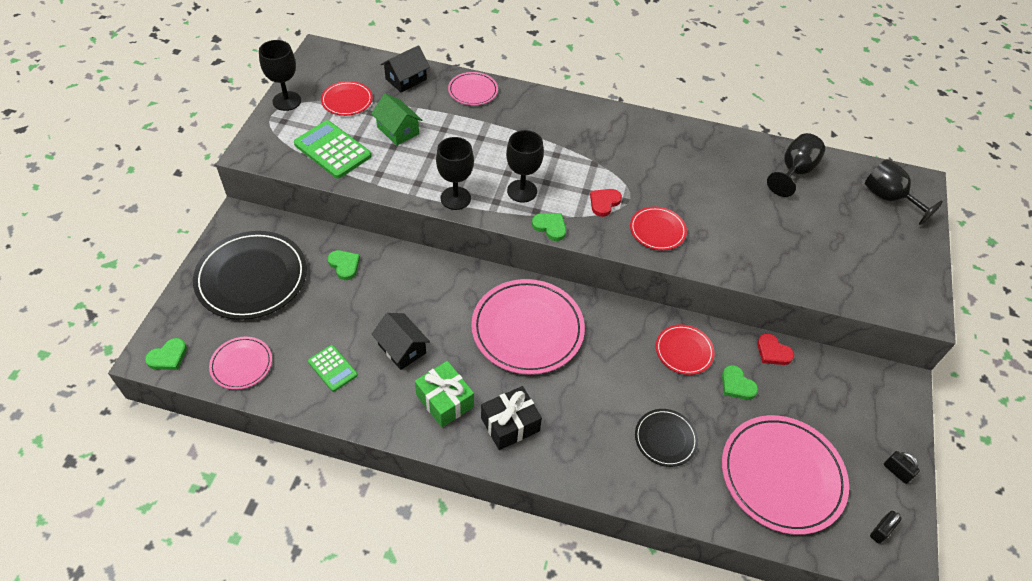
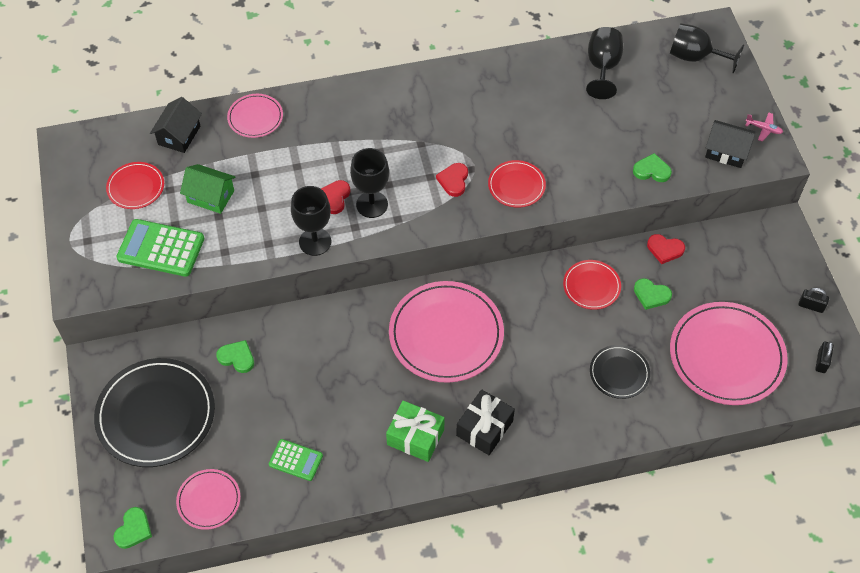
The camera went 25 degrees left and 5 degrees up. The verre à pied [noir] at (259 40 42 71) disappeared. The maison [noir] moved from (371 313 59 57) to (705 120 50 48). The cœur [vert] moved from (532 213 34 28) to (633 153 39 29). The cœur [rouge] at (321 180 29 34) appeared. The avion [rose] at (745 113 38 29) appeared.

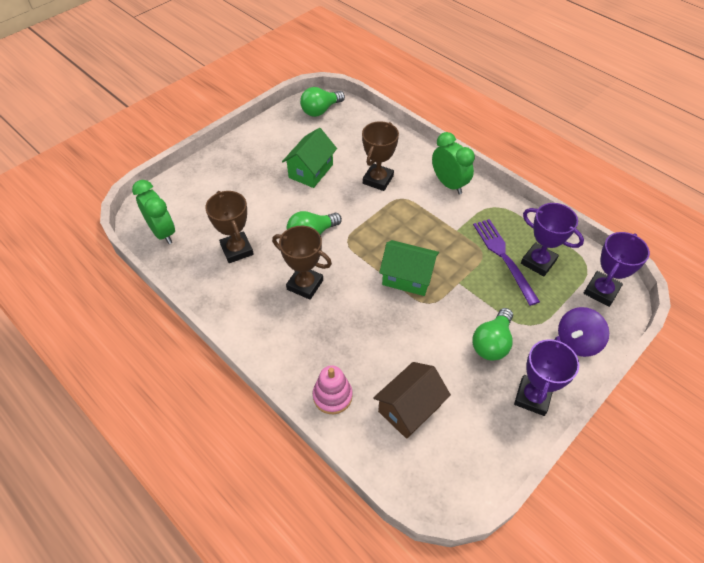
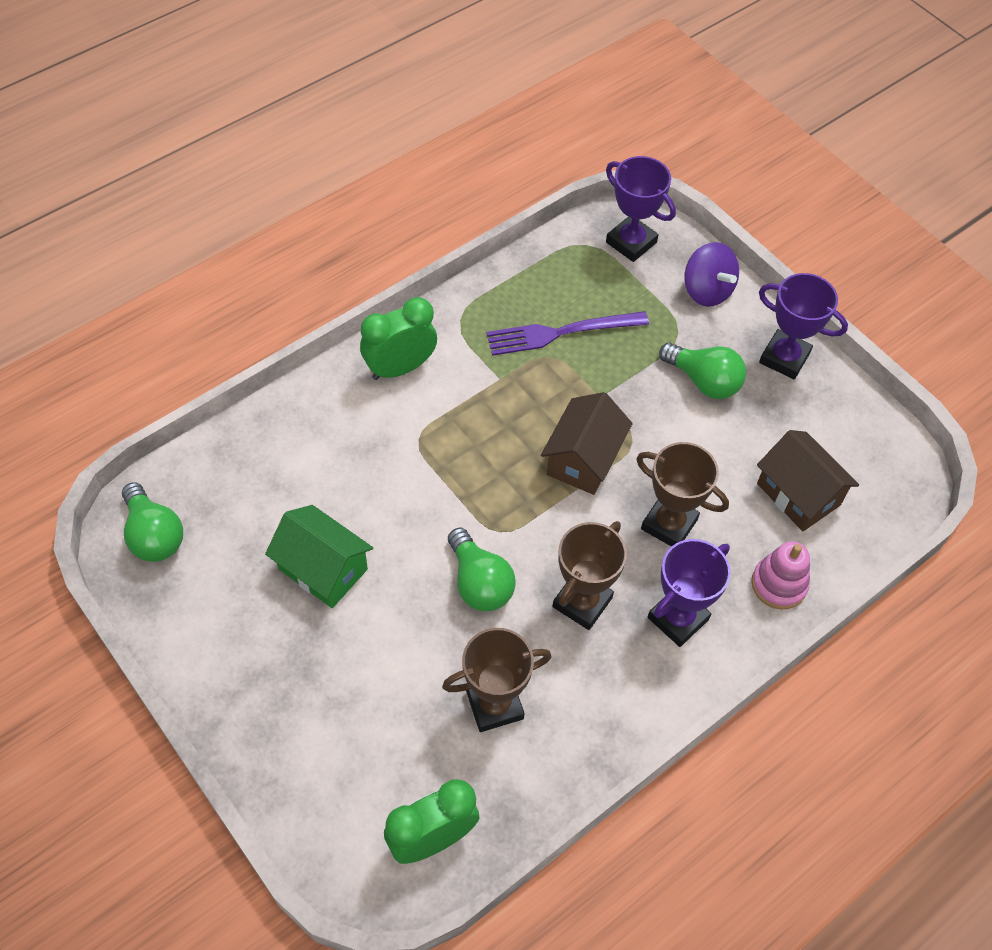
The camera went 85 degrees left and 5 degrees up. The trophée [marron] moved from (362 121 37 70) to (636 442 93 105). The maison [vert] at (379 240 60 56) became the maison [marron] at (541 392 92 103). The trophée [violet] moved from (521 203 63 73) to (648 539 83 108).

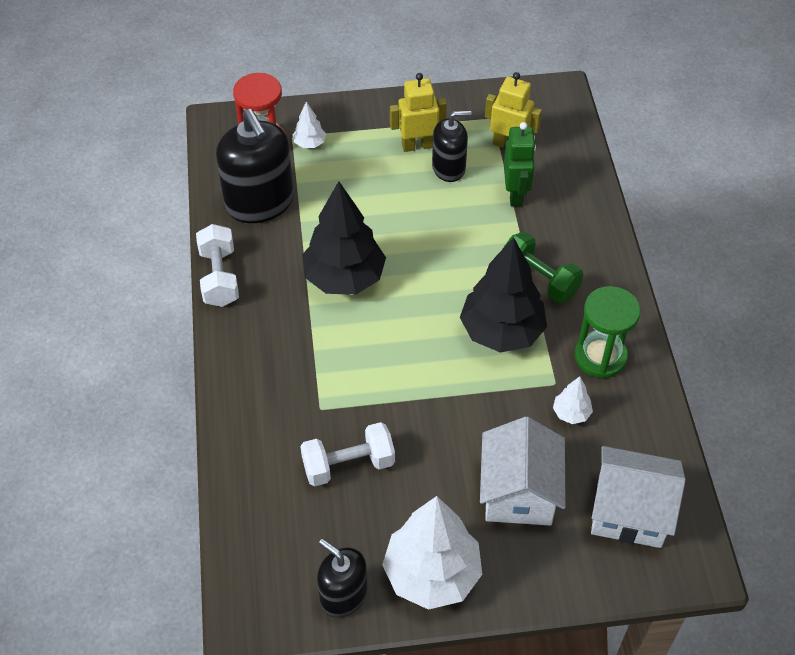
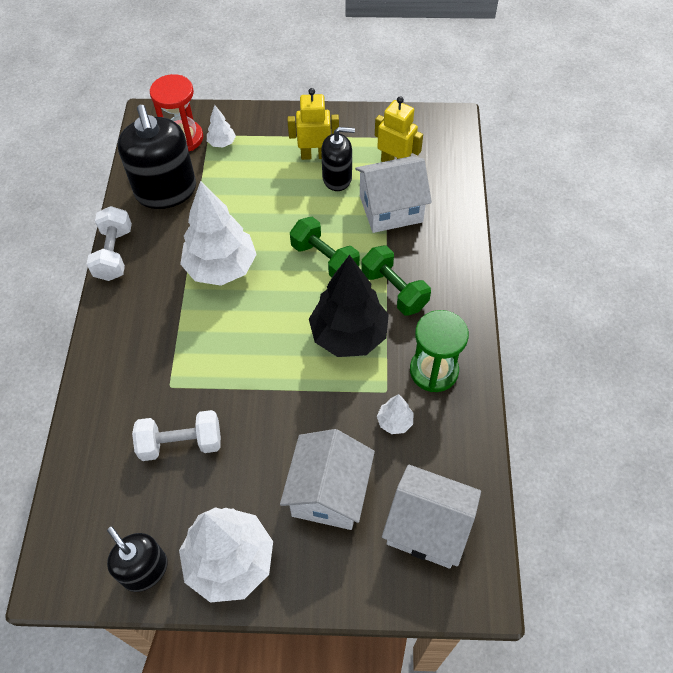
The camera went 10 degrees right and 5 degrees up. The arbre [noir] at (302 181 84 114) became the arbre [blanc] at (180 181 77 105). The robot [vert] at (504 122 32 84) was replaced by the maison [blanc] at (355 156 77 77). The haltère [vert] at (290 217 70 60) appeared.

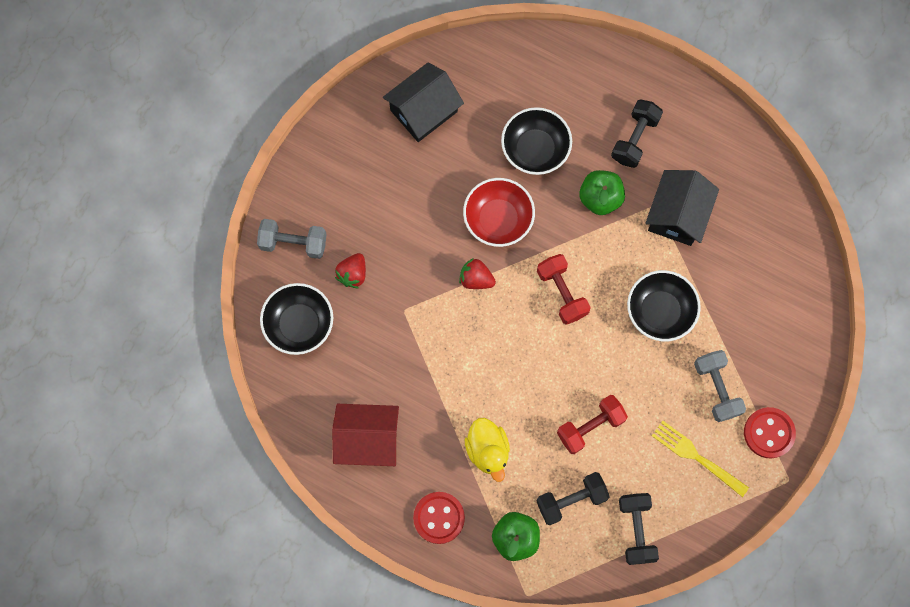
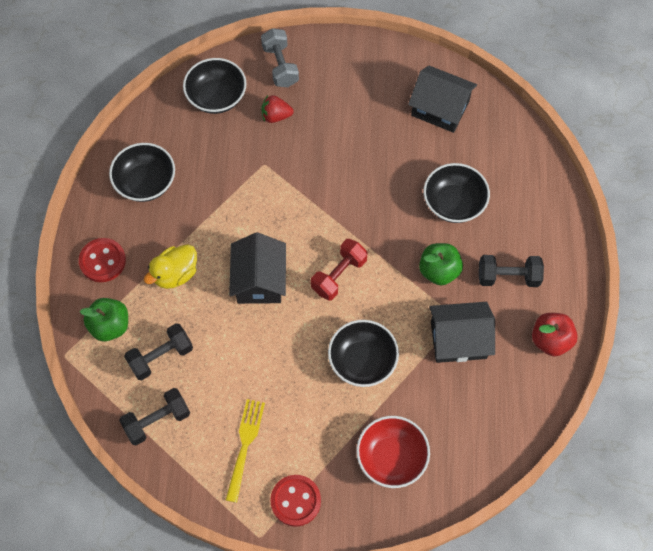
The camera went 65 degrees right and 10 degrees down. The maison [rouge] at (332 404 67 62) was replaced by the bol [noir] at (109 143 66 59). The fraise [rouge] at (459 258 37 31) disappeared. The bol [rouge] moved from (463 178 72 69) to (356 416 74 72). The haltère [noir] at (536 472 74 53) turned 75 degrees counterclockwise. The haltère [rouge] at (557 395 71 59) disappeared. The haltère [gris] at (694 350 52 72) disappeared. The maison [noir] at (229 232 57 72) appeared. The pomme [rouge] at (532 313 46 43) appeared.

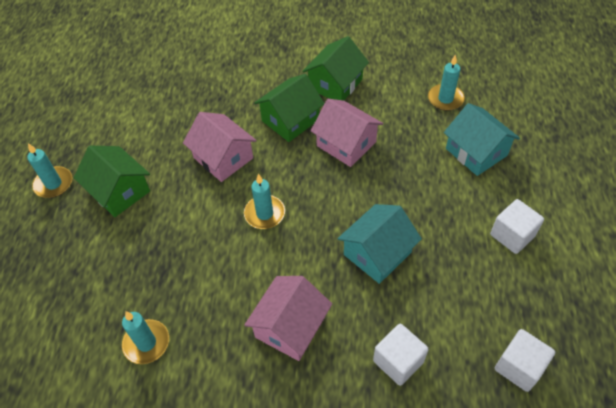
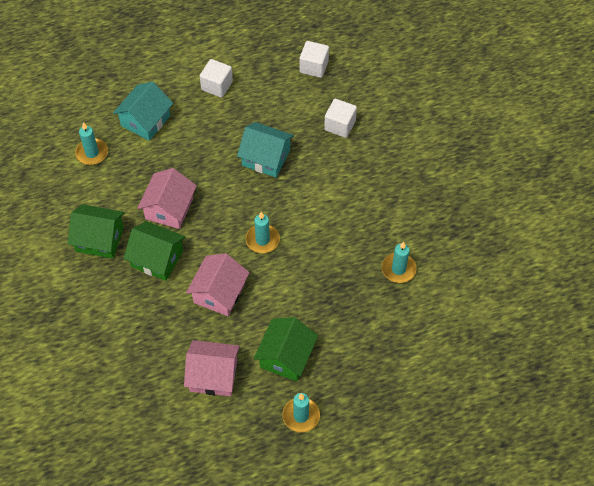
The camera went 115 degrees left and 5 degrees up. The maison [rose] moved from (244 276 88 85) to (184 340 56 56).

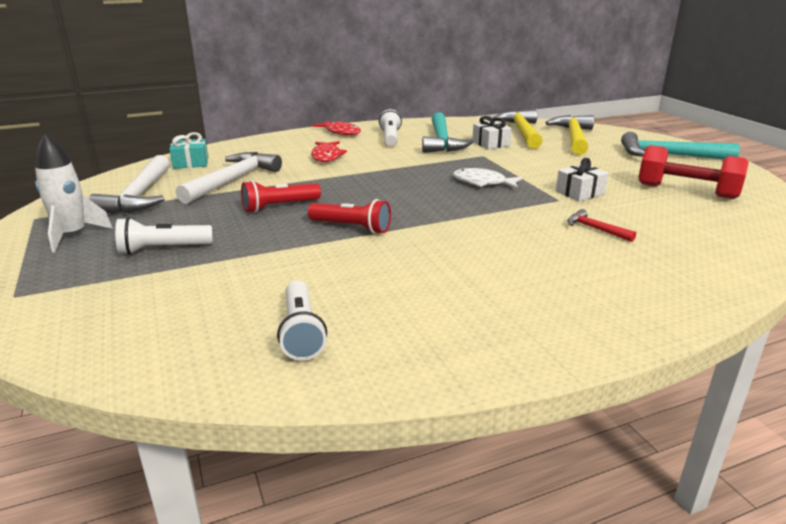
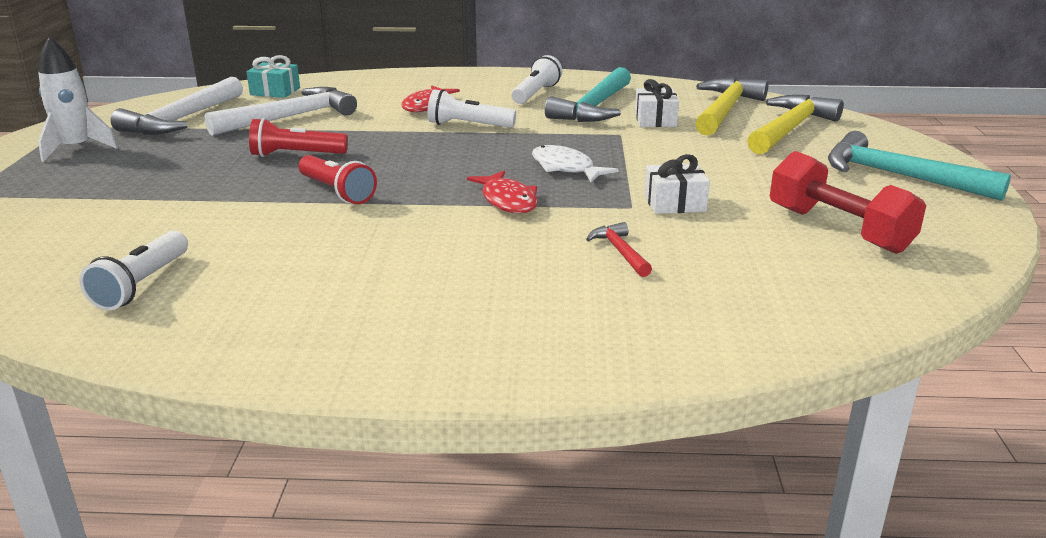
The camera went 25 degrees right and 0 degrees up. The lampe de poche [blanc] moved from (115 217 98 38) to (427 89 89 39). The poisson [rouge] moved from (312 121 49 14) to (467 171 71 42).

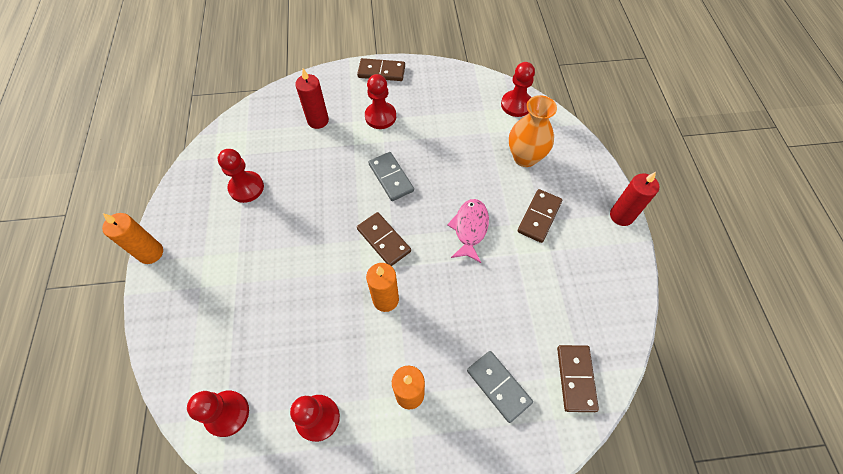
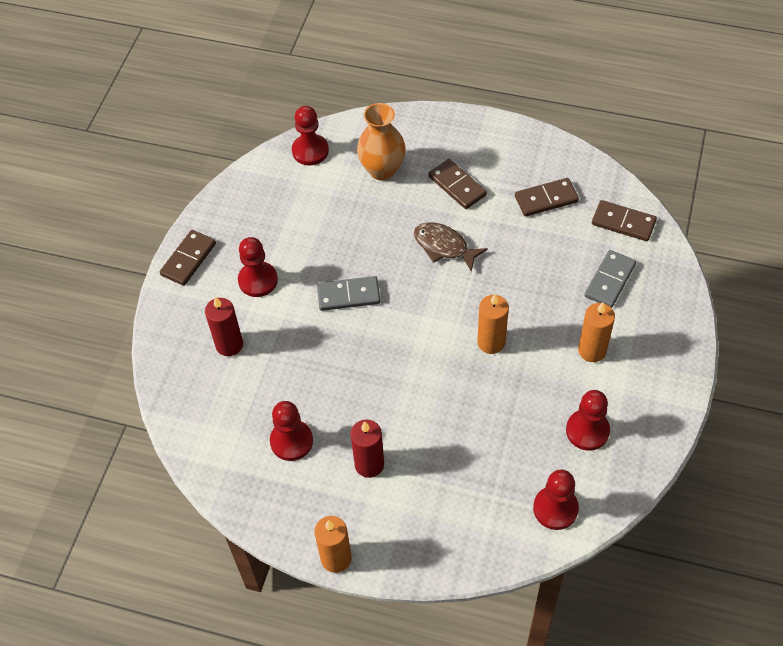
The camera went 65 degrees left and 5 degrees down. The domino [marron] moved from (357 212 54 54) to (515 178 64 39). The poisson [rose] at (447 199 42 64) became the poisson [marron] at (414 222 74 50). The domino [gris] at (467 351 66 72) turned 45 degrees counterclockwise. The bougie [rouge] moved from (610 172 49 54) to (350 420 34 58).

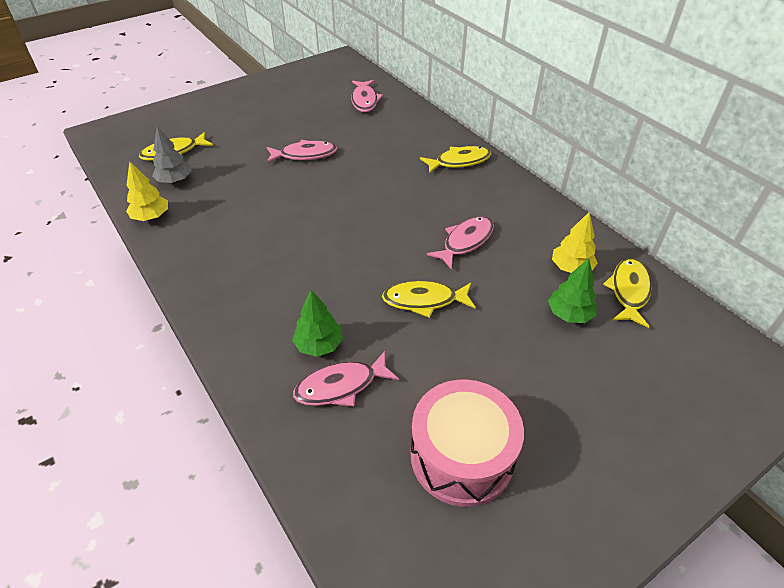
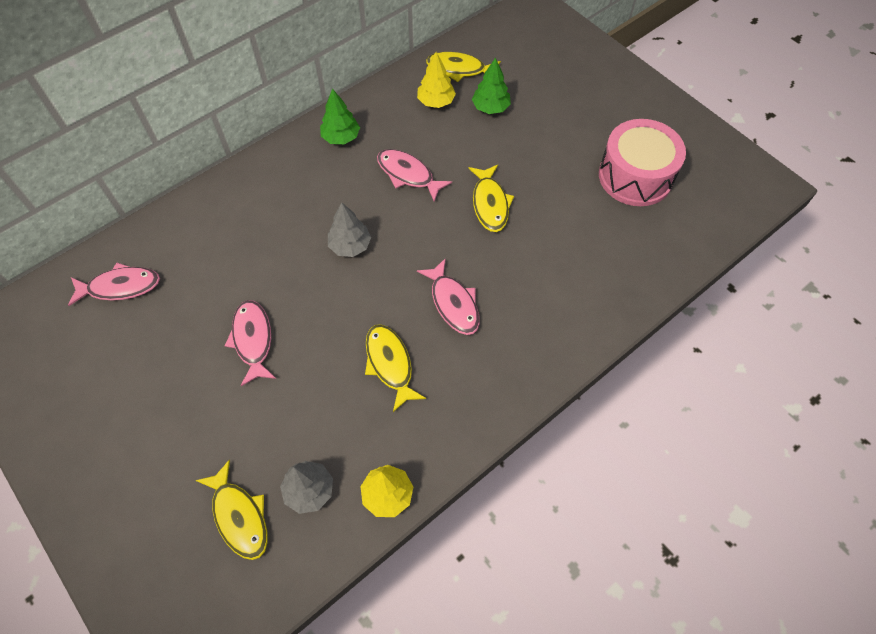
The camera went 95 degrees left and 15 degrees up. The arbre [vert] moved from (292 290 51 67) to (320 88 40 56). The poisson [rose] moved from (293 351 106 56) to (417 258 63 77). The poisson [jaune] moved from (420 146 71 28) to (365 324 61 88). The arbre [gris] at (328 202 43 55) appeared.

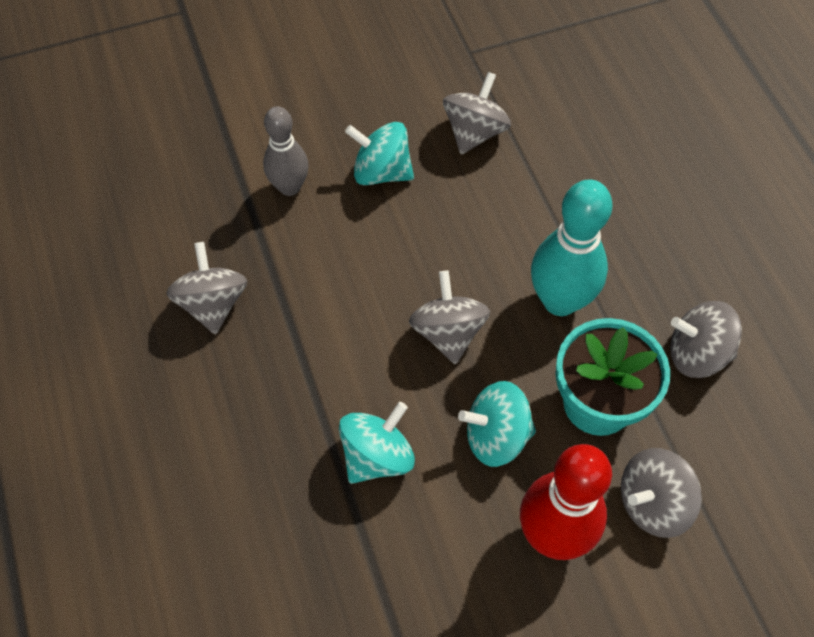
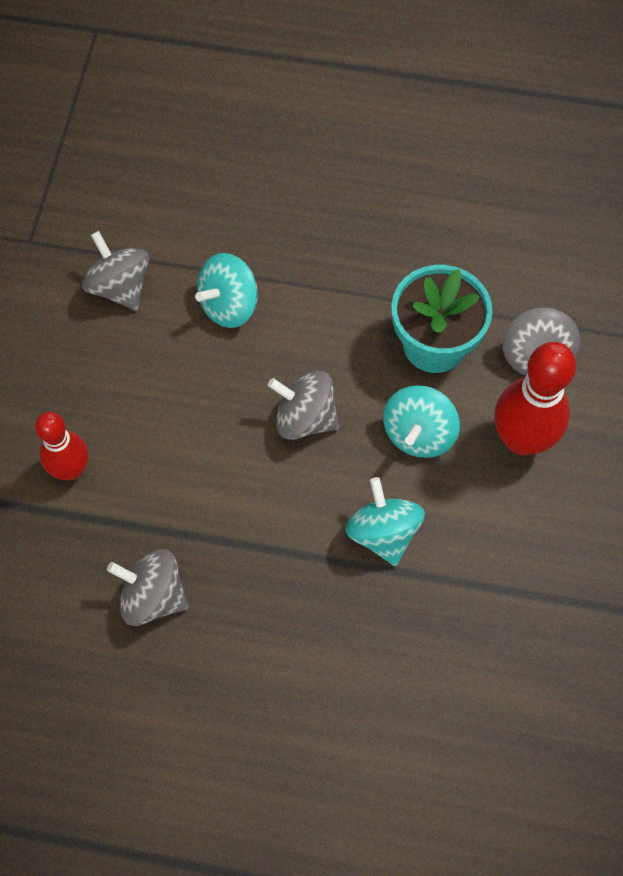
The camera went 60 degrees left and 5 degrees up. The quille [gris] at (263 106 46 90) became the quille [rouge] at (35 412 53 68). The toupie [turquoise] moved from (345 122 69 63) to (195 253 63 75). The quille [turquoise] at (531 179 82 137) disappeared. The toupie [gris] at (670 301 72 77) disappeared.

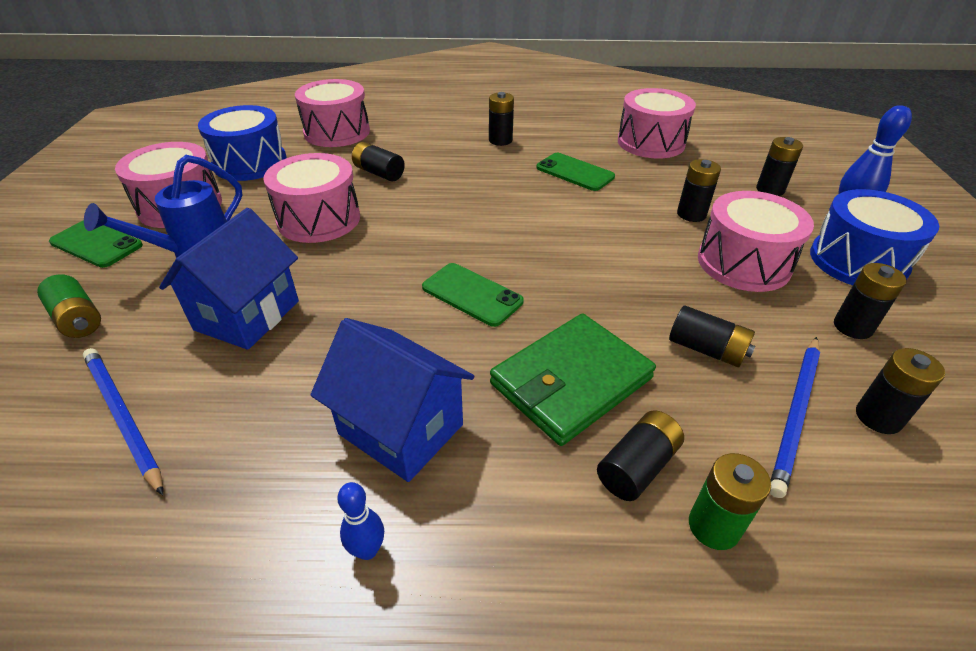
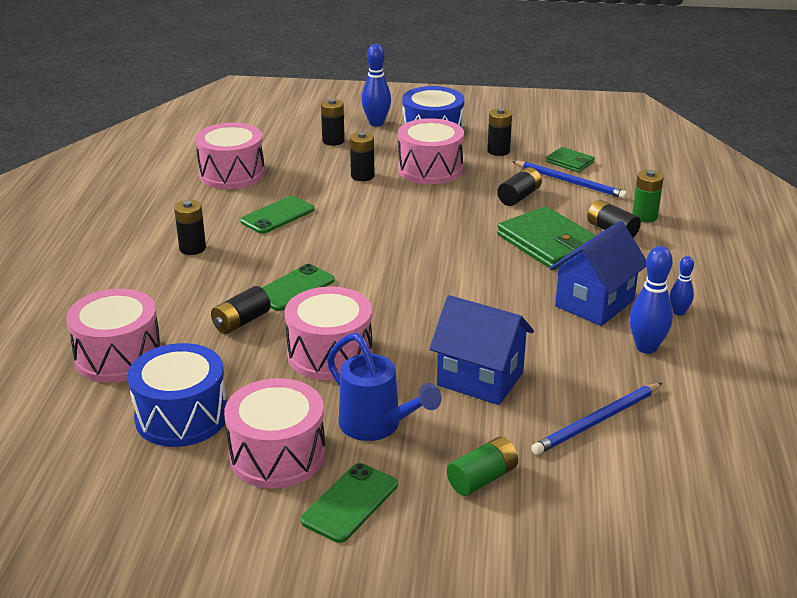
The camera went 85 degrees left and 10 degrees down. The téléphone [vert] moved from (422 263 102 64) to (262 264 73 47). The pile [noir] at (856 348 89 86) was replaced by the portefeuille [vert] at (546 147 49 25). The quille [bleu] at (630 246 43 108) appeared.

